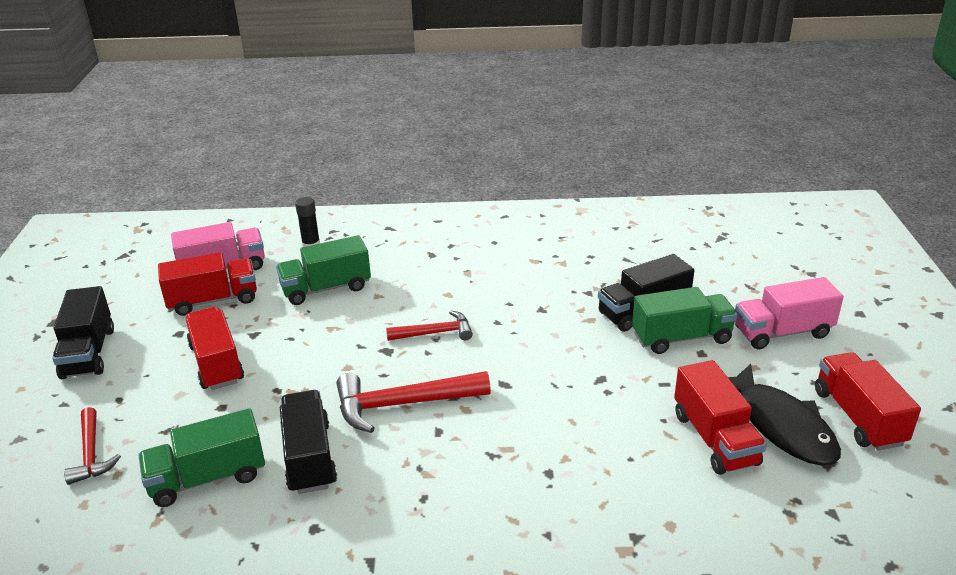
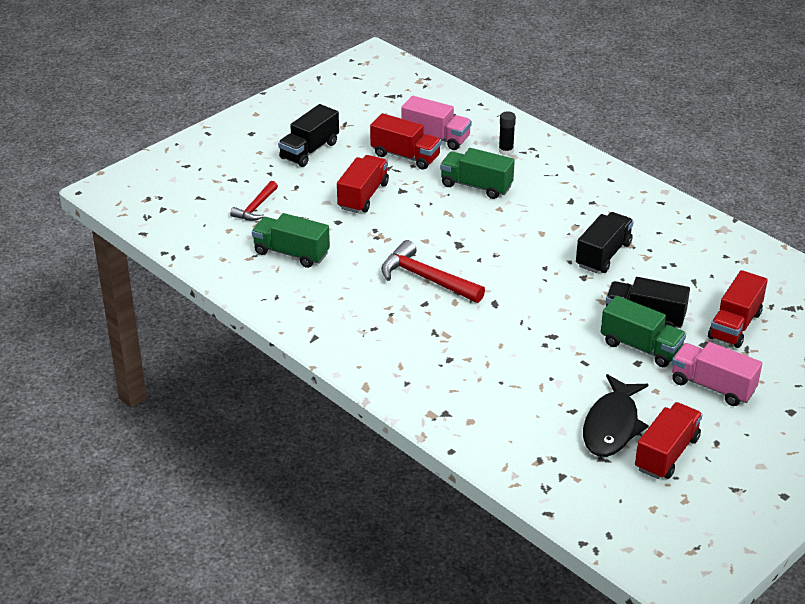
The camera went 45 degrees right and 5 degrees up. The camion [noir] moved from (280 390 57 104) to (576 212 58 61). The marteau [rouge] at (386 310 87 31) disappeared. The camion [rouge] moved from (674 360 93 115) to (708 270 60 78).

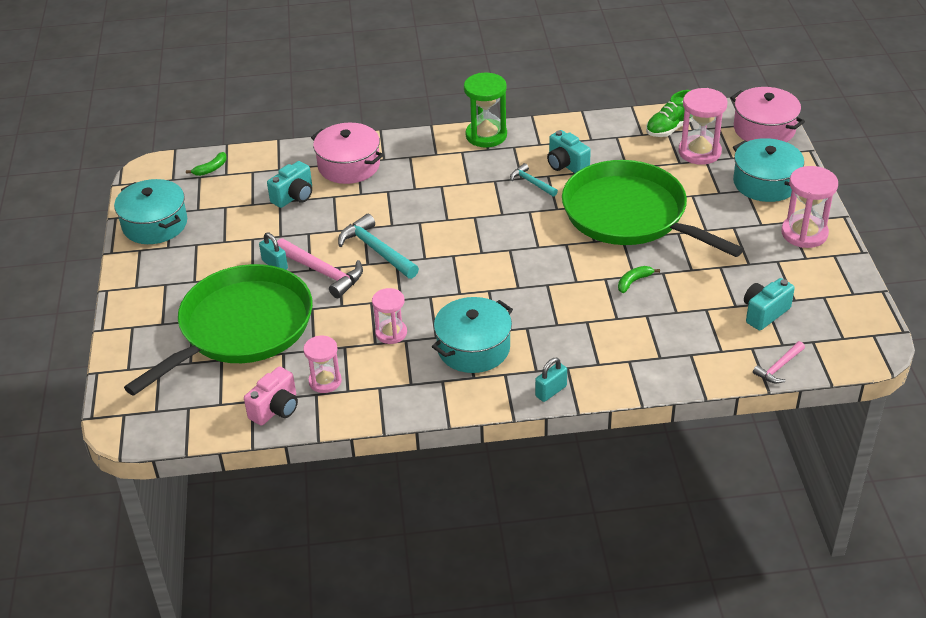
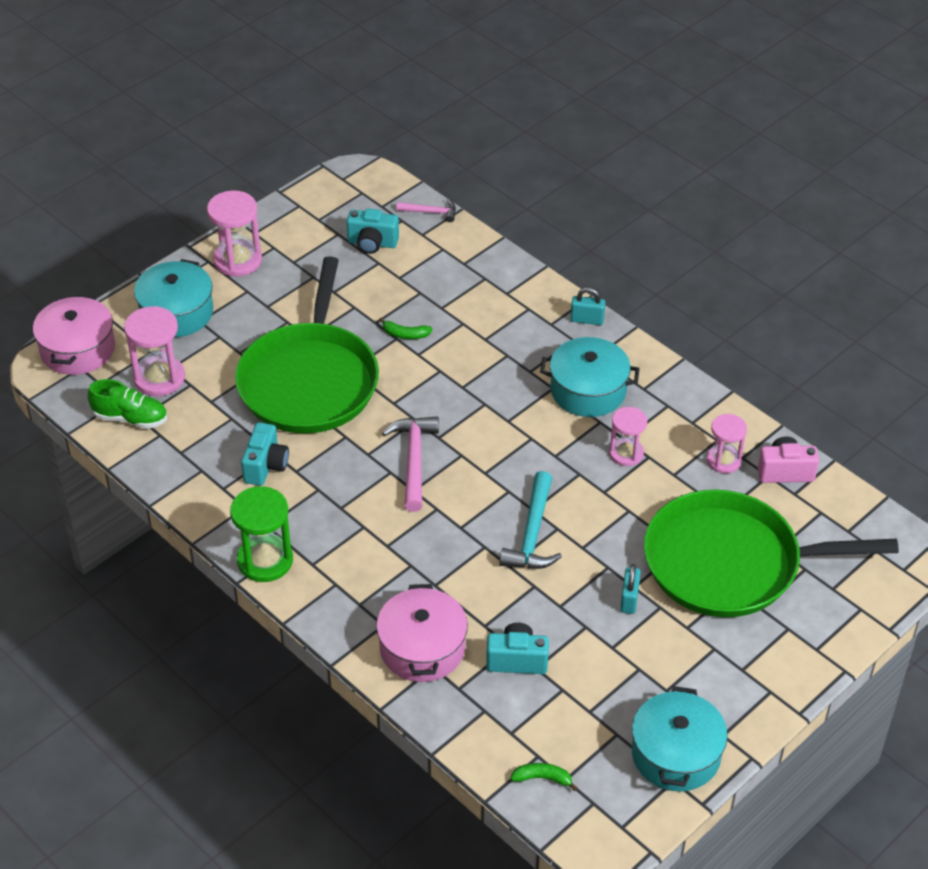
The camera went 130 degrees left and 5 degrees up. The marteau [rose] moved from (277 239 86 59) to (382 416 57 96). The marteau [turquoise] at (510 163 48 34) disappeared.

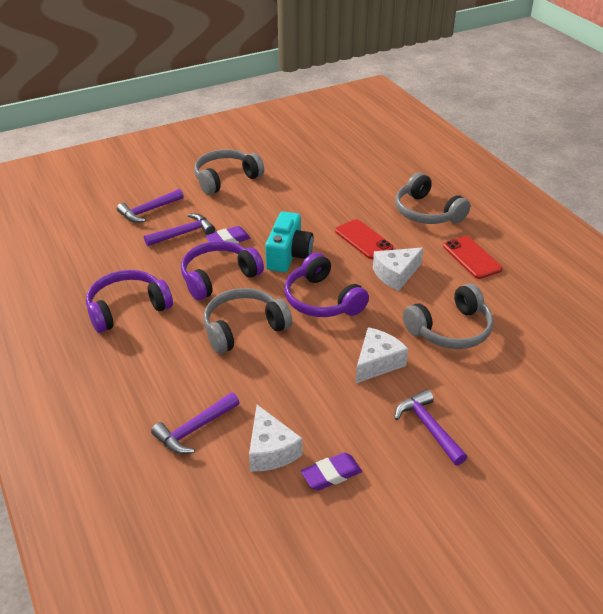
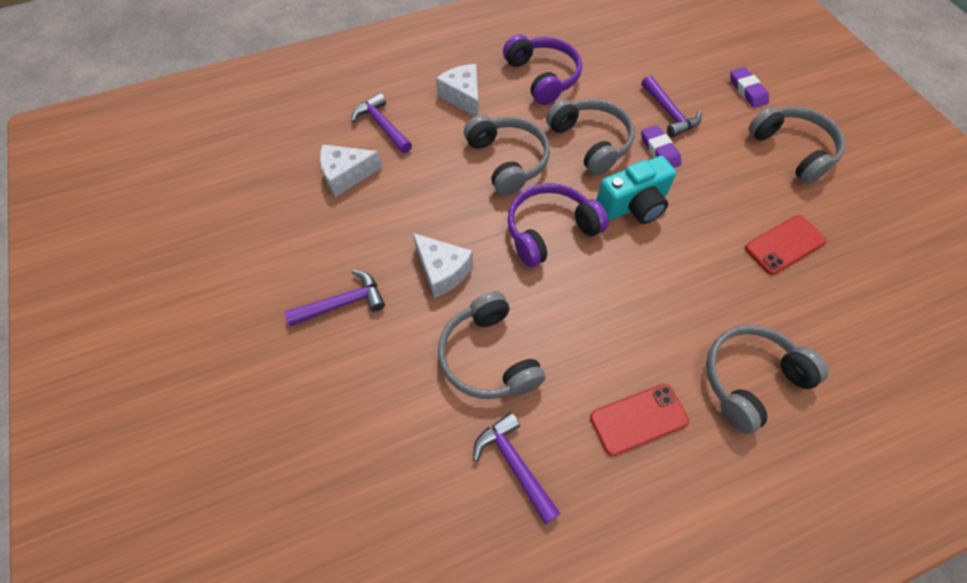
The camera went 95 degrees right and 20 degrees up. The marteau [violet] moved from (117 189 67 34) to (473 412 87 112). The casque audio [violet] at (181 241 83 59) became the casque audio [gris] at (546 99 89 76). The appareil photo [turquoise] at (265 211 49 61) turned 45 degrees counterclockwise. The gomme [violet] moved from (301 452 61 38) to (730 67 39 41). The téléphone [rouge] moved from (335 219 58 40) to (745 215 82 60). The fromage [blanc] moved from (373 248 50 43) to (436 64 42 53).

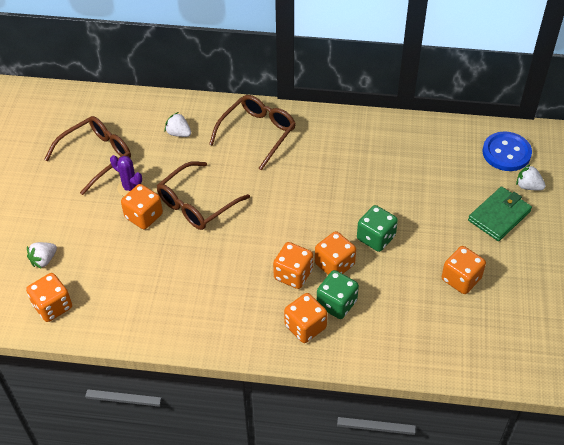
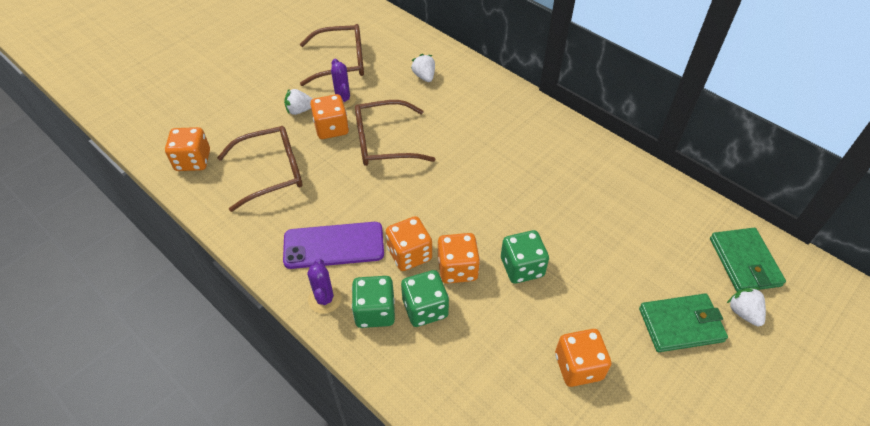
The camera went 35 degrees right and 0 degrees up. The fraise [blanc] moved from (27 242 30 27) to (284 89 29 26). The lunettes [marron] moved from (209 95 87 76) to (217 126 85 86). The dé [orange] at (284 293 43 50) became the dé [vert] at (352 276 43 52). The bouton [bleu] at (483 131 49 40) was replaced by the portefeuille [vert] at (710 228 76 64). The téléphone [violet] at (283 222 101 47) appeared. The cactus [violet] at (307 259 35 55) appeared.

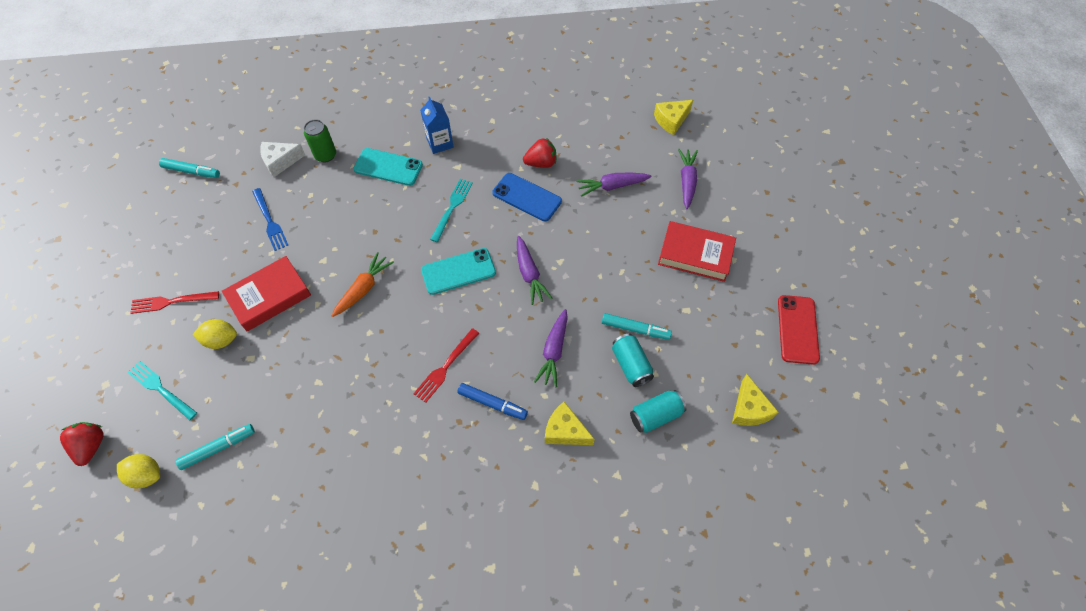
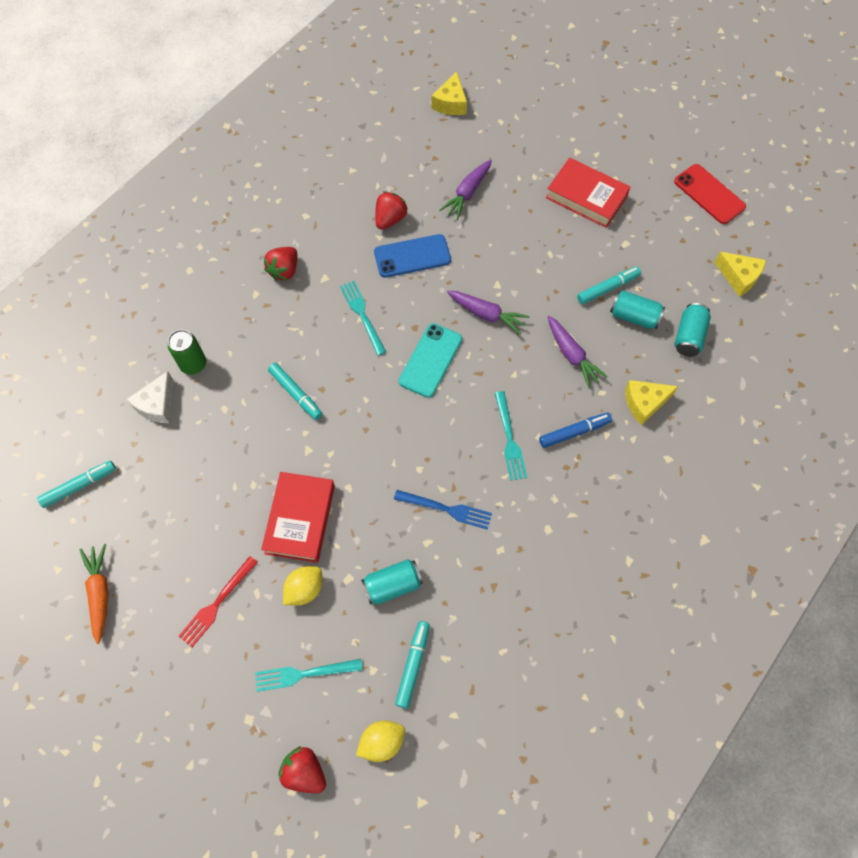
The camera went 45 degrees left and 5 degrees up. The fourchette [bleu] moved from (252 188 36 63) to (394 490 98 40). The carotte [orange] moved from (332 252 62 65) to (80 544 28 100). The téléphone [turquoise] at (353 148 70 38) disappeared. The fourchette [rouge] at (413 328 66 75) became the fourchette [turquoise] at (495 391 32 90). The brique de lait [bleu] at (420 97 34 57) was replaced by the fraise [rouge] at (264 247 33 34). The livre [rouge] at (658 221 78 61) turned 60 degrees clockwise. The carotte [violet] at (678 149 20 60) disappeared. The feutre [turquoise] at (268 363 54 57) appeared. The canette [turquoise] at (361 559 62 46) appeared.

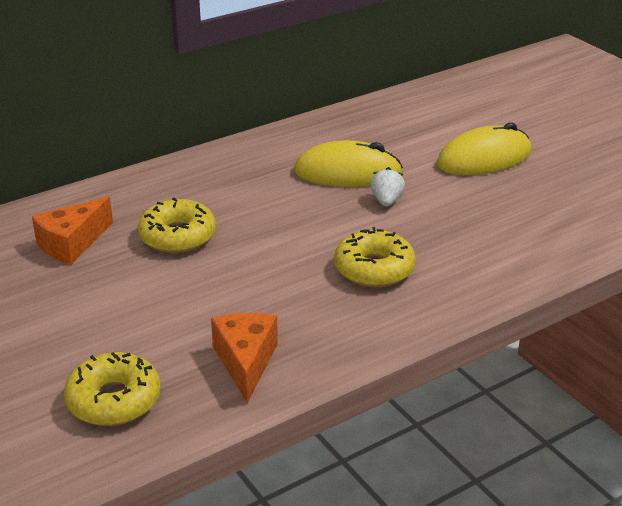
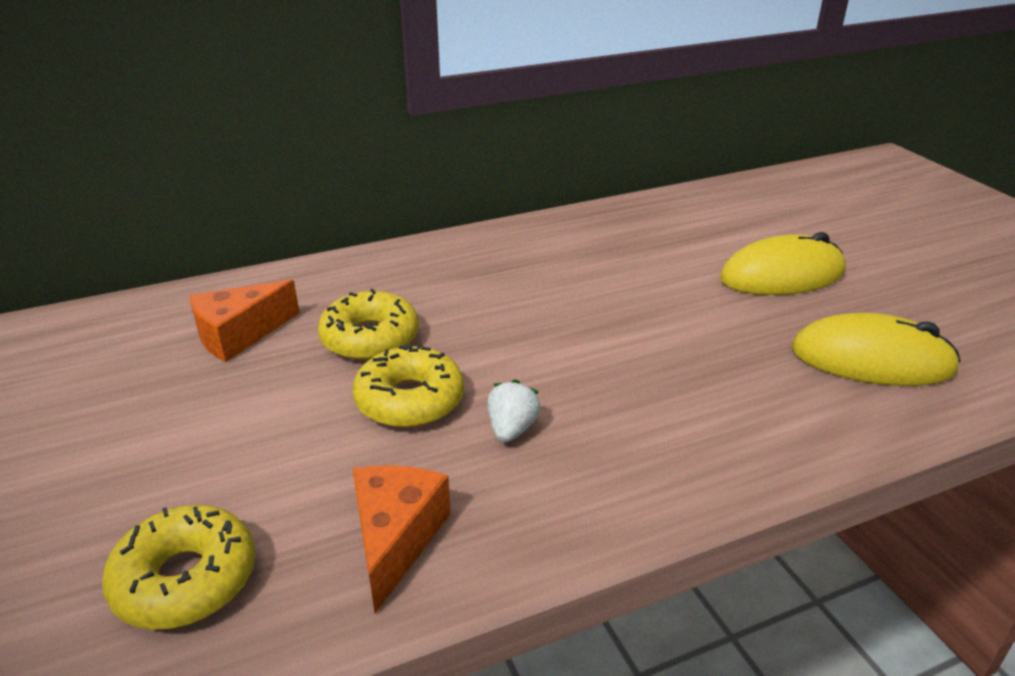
The camera went 10 degrees right and 0 degrees up. The souris [jaune] moved from (294 140 109 47) to (791 313 170 73). The beignet [jaune] moved from (334 227 82 60) to (352 343 112 85). The fraise [blanc] moved from (370 167 35 39) to (487 379 54 64).

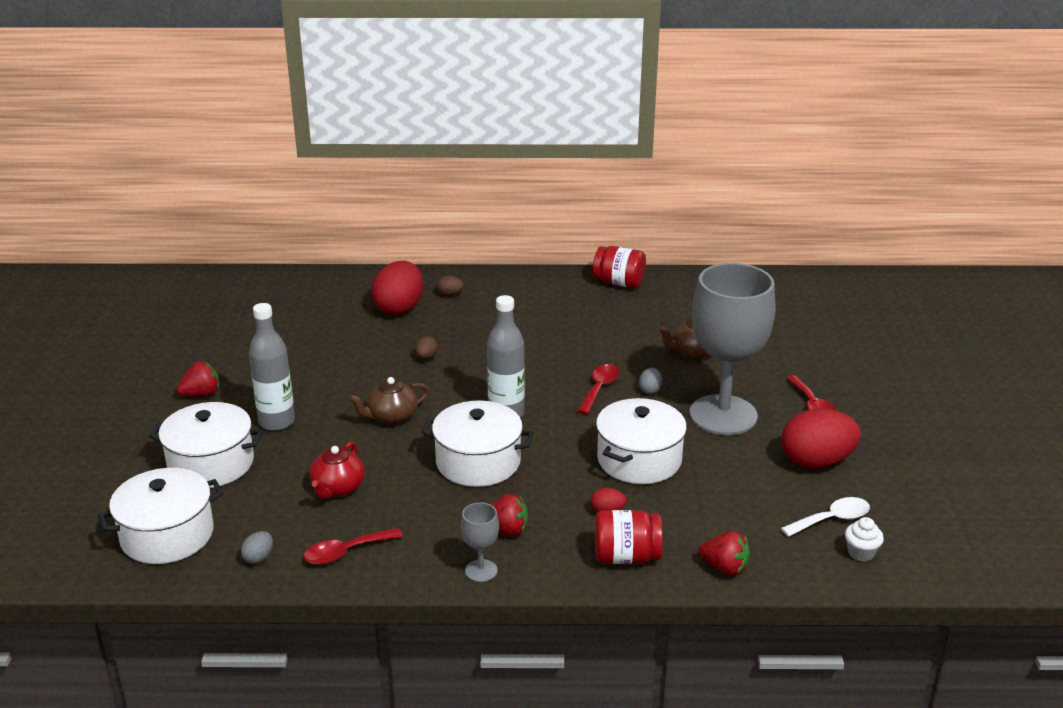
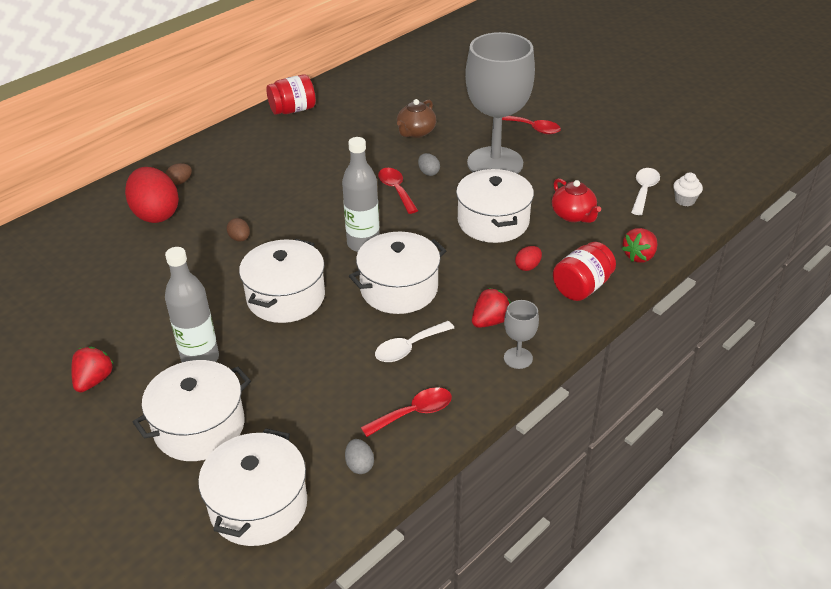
The camera went 45 degrees left and 10 degrees up. The cuillère [rouge] at (304 528 99 37) turned 135 degrees counterclockwise. The théière [rouge] moved from (309 441 56 59) to (552 178 49 45). The théière [marron] at (349 377 80 48) was replaced by the marmite [blanc] at (239 239 86 84). The fraise [rouge] at (699 531 51 45) turned 150 degrees clockwise. The œuf [rouge] at (781 409 80 60) disappeared. The cuillère [blanc] at (375 321 79 41) appeared.

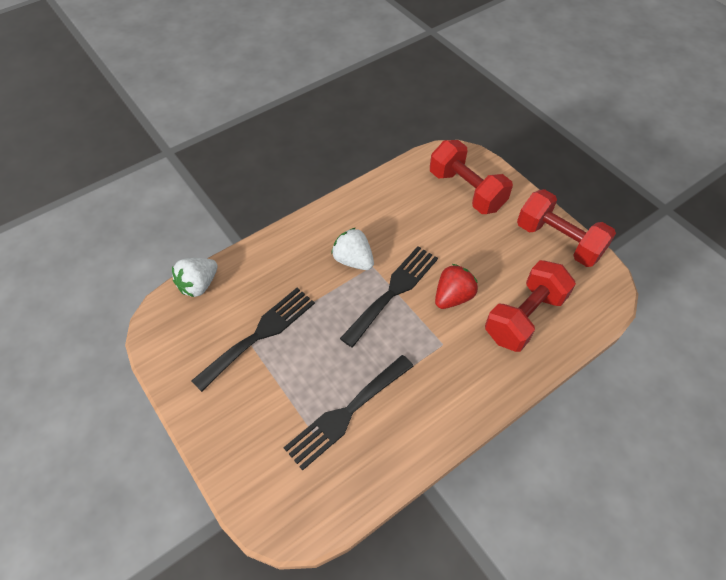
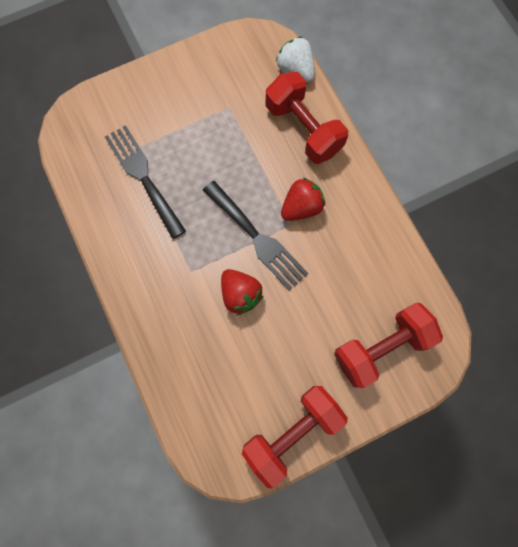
The camera went 100 degrees right and 20 degrees up. The fourchette [noir] at (192 288 123 104) disappeared. The fraise [blanc] at (331 228 43 42) became the fraise [rouge] at (281 177 44 44). The haltère [rouge] moved from (485 260 91 92) to (266 72 82 92).

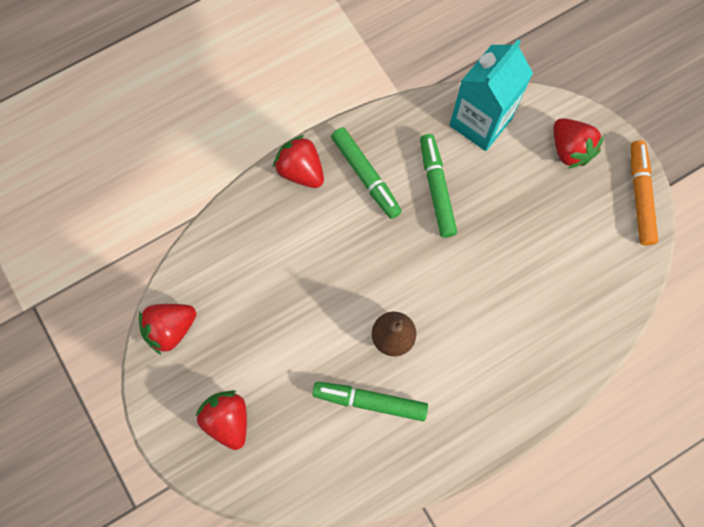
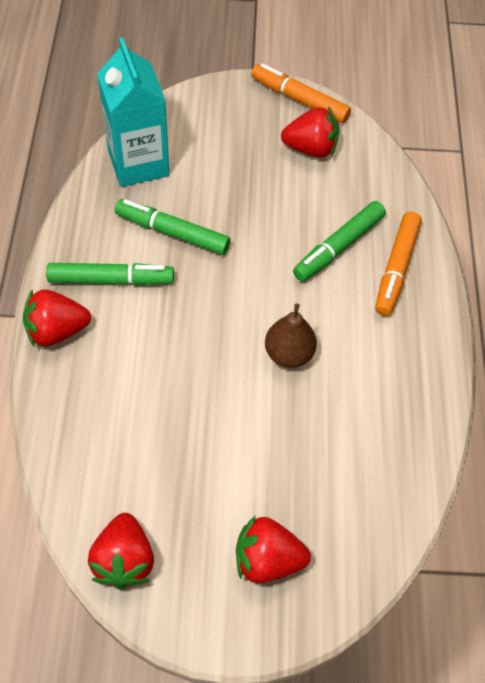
The camera went 60 degrees left and 15 degrees down. The feutre [vert] moved from (312 382 116 39) to (293 201 93 80). The fraise [rouge] moved from (553 118 51 51) to (281 106 58 52). The feutre [orange] at (375 212 47 104) appeared.

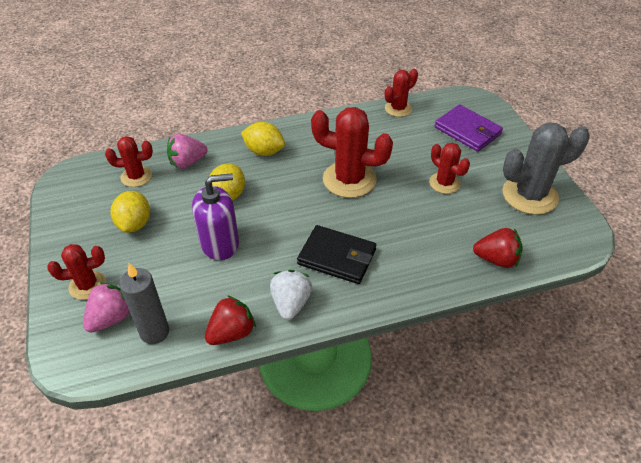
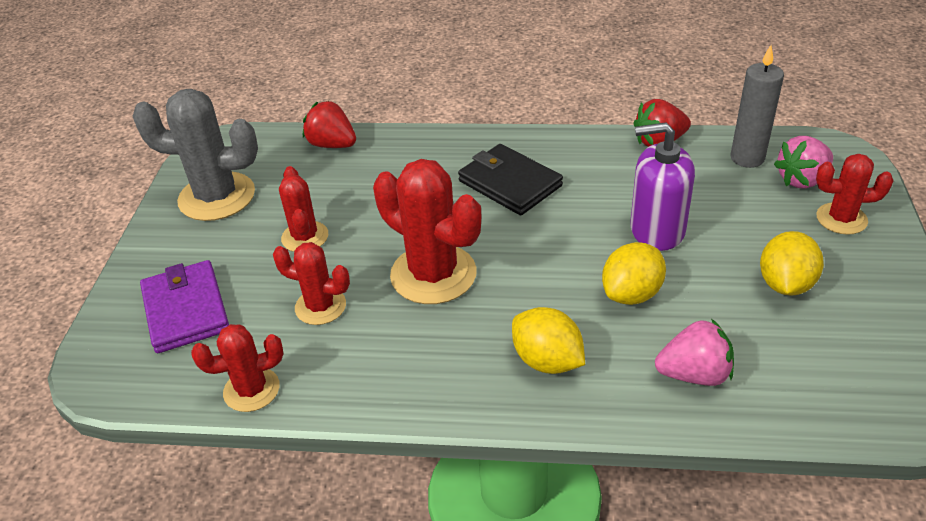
The camera went 155 degrees left and 5 degrees down. The cactus [rouge] moved from (105 136 48 51) to (273 242 77 83). The fraise [blanc] at (270 270 42 50) disappeared.

